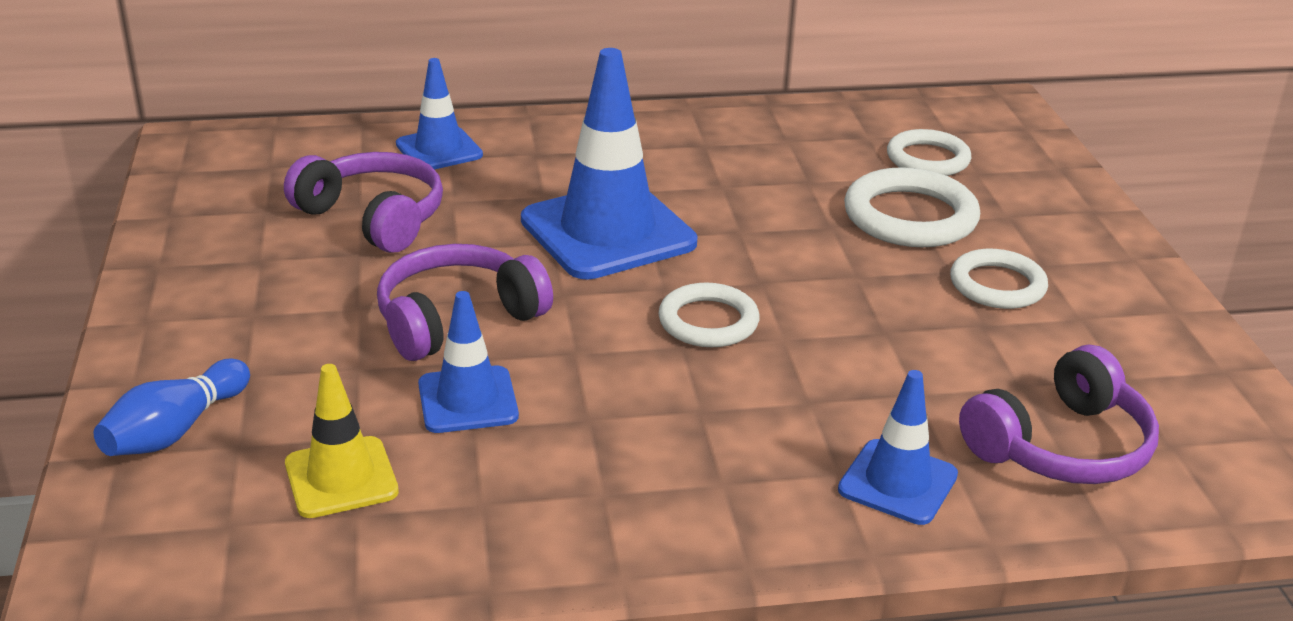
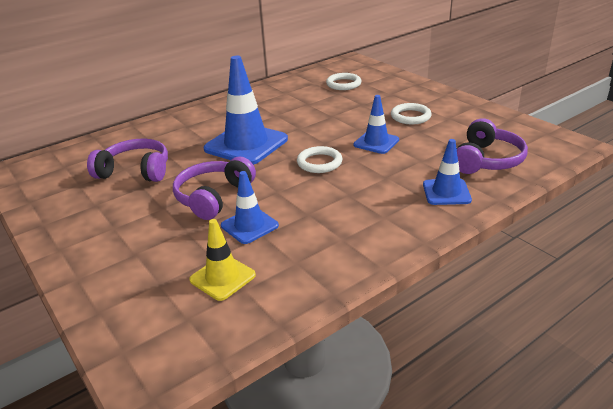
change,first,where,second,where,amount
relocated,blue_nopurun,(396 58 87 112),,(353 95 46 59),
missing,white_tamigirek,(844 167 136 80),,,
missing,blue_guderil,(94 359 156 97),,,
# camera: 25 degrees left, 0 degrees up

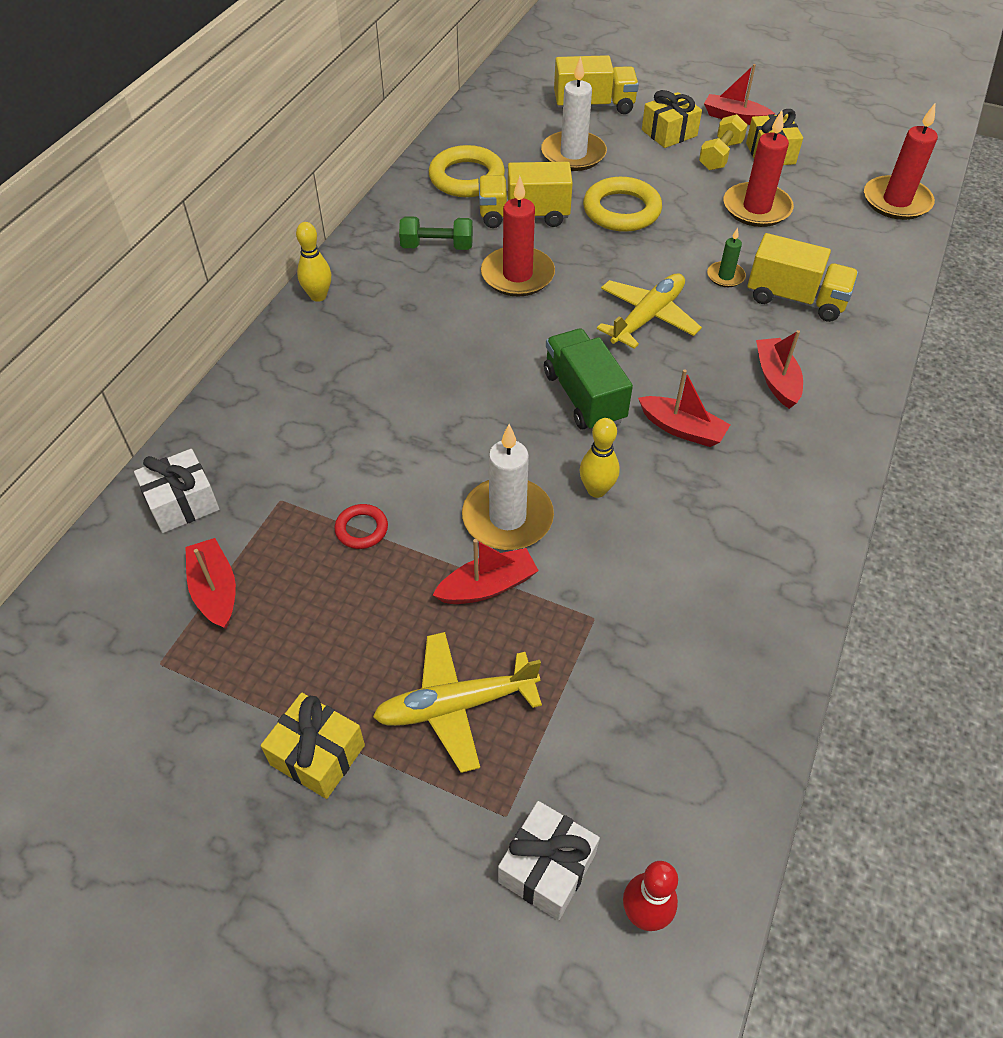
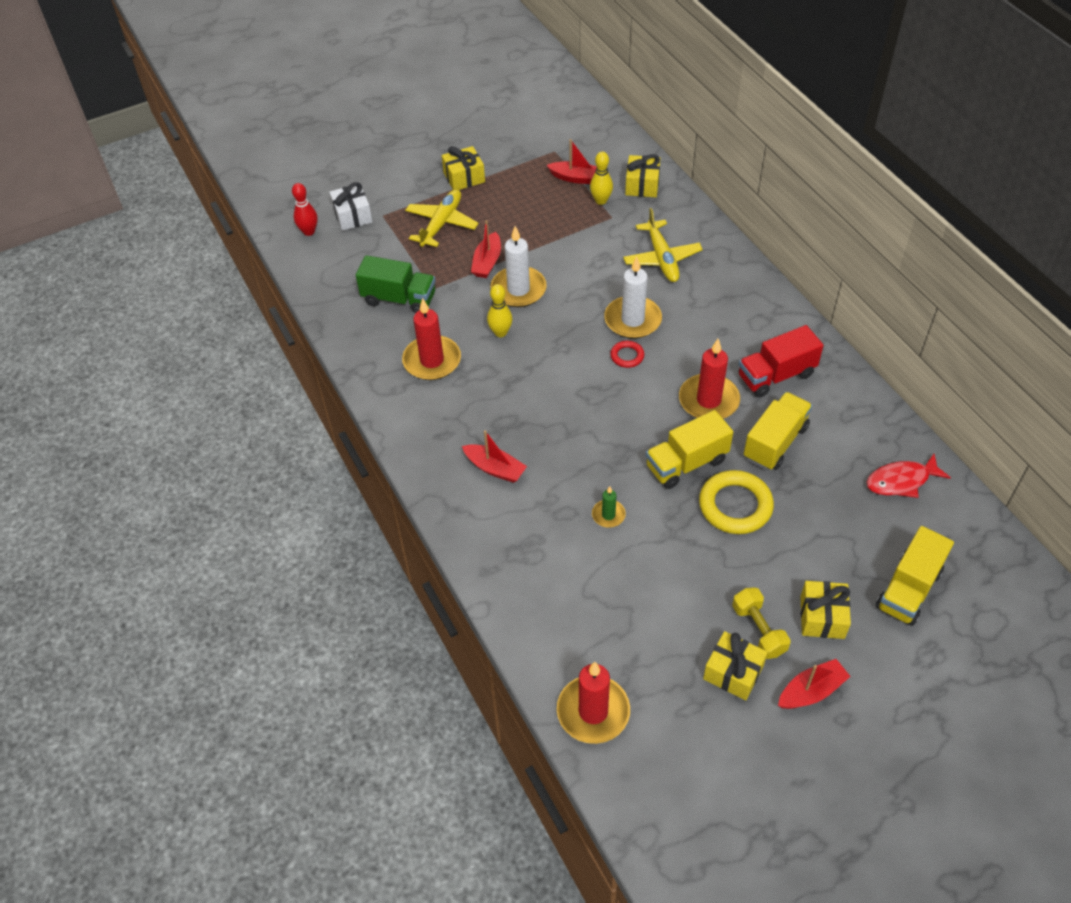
change,first,where,second,where,amount
relocated,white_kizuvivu,(541 56 66 115),,(604 256 58 83),
relocated,red_kizuvivu,(724 110 70 117),,(402 298 59 82),
missing,yellow_tamigirek,(429 145 76 52),,,
exchanged,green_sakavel,(399 216 74 34),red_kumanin,(738 325 86 72),
relocated,yellow_guderil,(296 222 35 80),,(590 152 23 53),
relocated,yellow_kumanin,(747 233 111 89),,(646 410 87 79),
relocated,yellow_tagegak,(597 273 105 76),,(623 208 80 74),
relocated,green_kumanin,(544 329 89 101),,(356 255 80 58),
missing,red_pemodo,(638 369 92 78),,,
colour,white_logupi,(134 449 85 84),yellow_logupi,(625 154 35 43),
relocated,red_tamigirek,(335 504 53 45),,(610 341 34 27),
appeared,,,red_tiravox,(866 454 85 44),
# camera: 130 degrees right, 0 degrees up

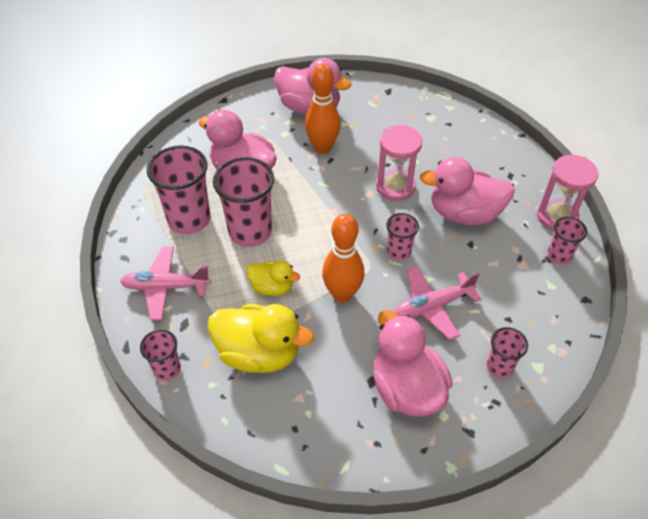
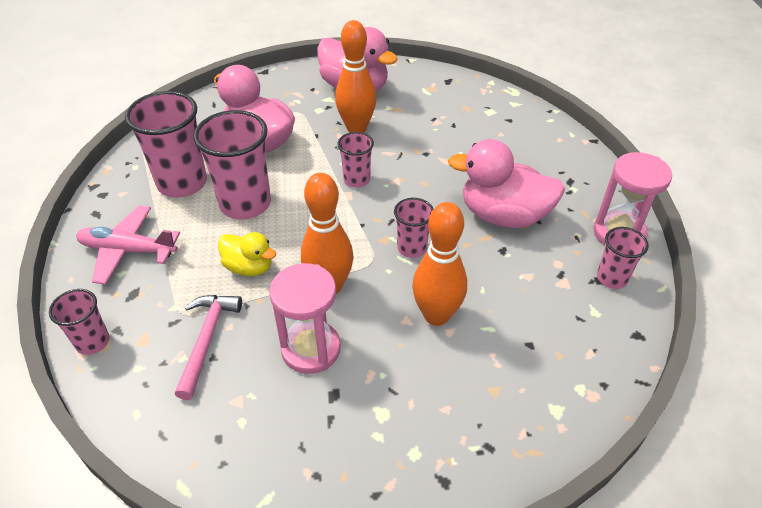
change,first,where,second,where,amount
relocated,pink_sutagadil,(376 125 46 76),,(269 263 72 111),
exchanged,pink_tagegak,(395 266 87 74),orange_guderil,(412 202 55 124),
exchanged,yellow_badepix,(208 304 106 69),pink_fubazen,(175 295 67 105),
missing,pink_badepix,(374 310 79 107),,,
relocated,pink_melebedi,(486 327 42 51),,(338 132 36 56),
# camera: 10 degrees right, 5 degrees down

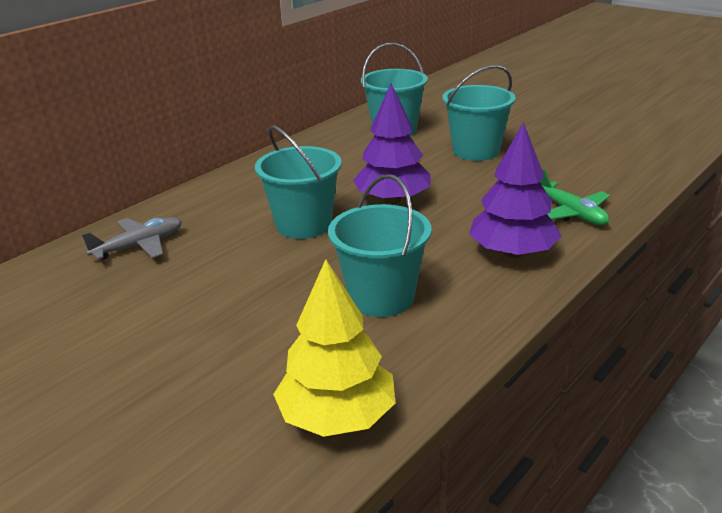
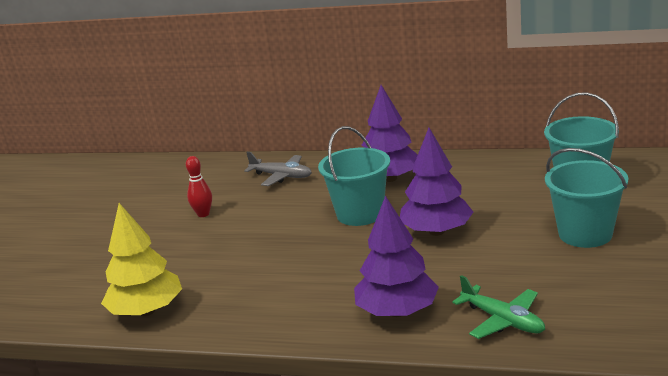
change,first,where,second,where,amount
spun,green_tagegak,(539 169 71 56),,(453 275 92 64),75 degrees counterclockwise
missing,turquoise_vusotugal,(328 174 103 143),,,
appeared,,,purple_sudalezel,(362 85 56 97),
appeared,,,red_guderil,(186 156 26 61),
# camera: 65 degrees right, 5 degrees down

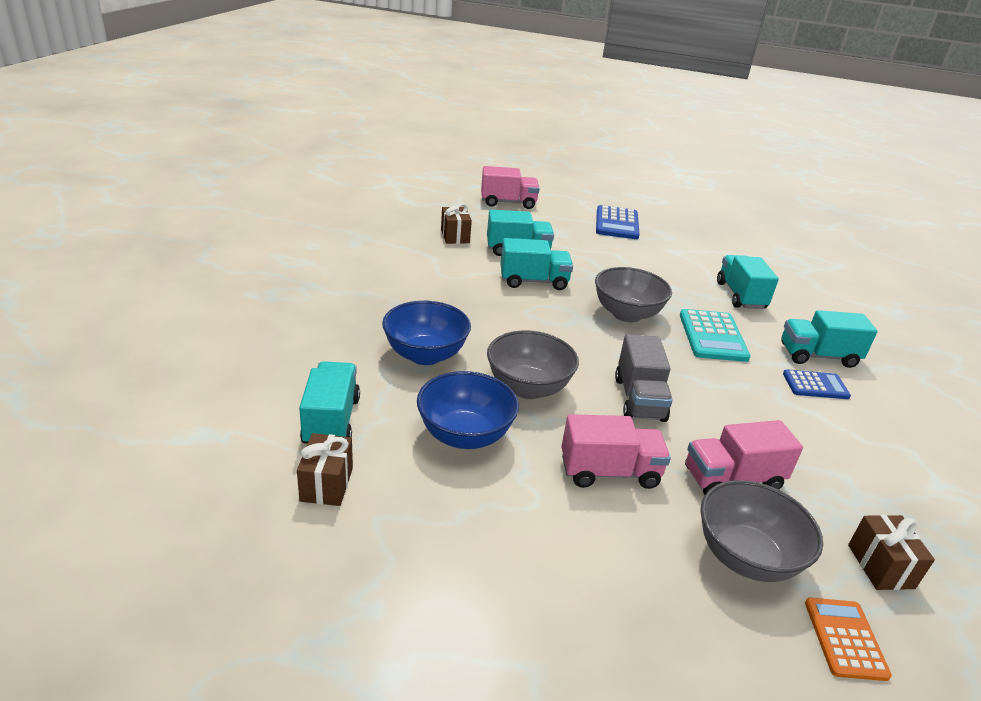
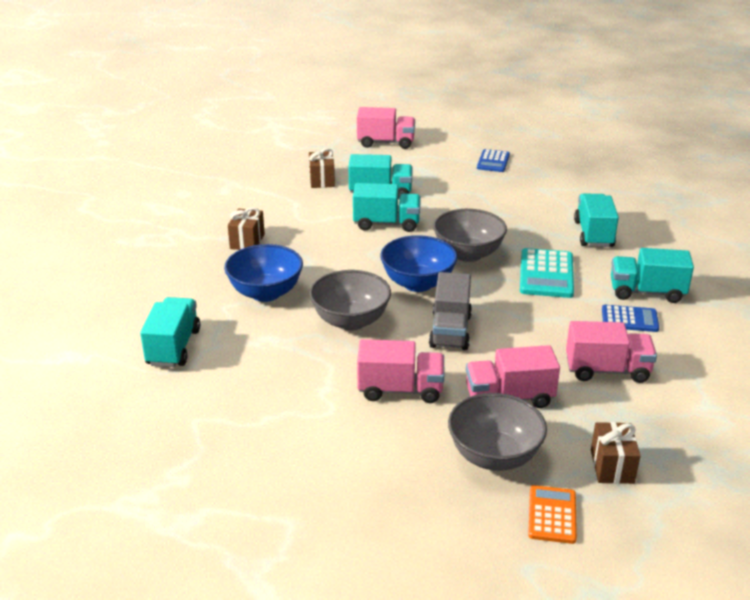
change,first,where,second,where,amount
size,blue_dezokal,(596 205 44 34),,(477 149 33 23),x0.64
relocated,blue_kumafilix,(417 371 102 78),,(380 235 78 57),
relocated,brown_logupi,(297 433 56 73),,(228 207 37 43),
appeared,,,pink_kumanin,(566 321 91 62),
# camera: 10 degrees right, 0 degrees up

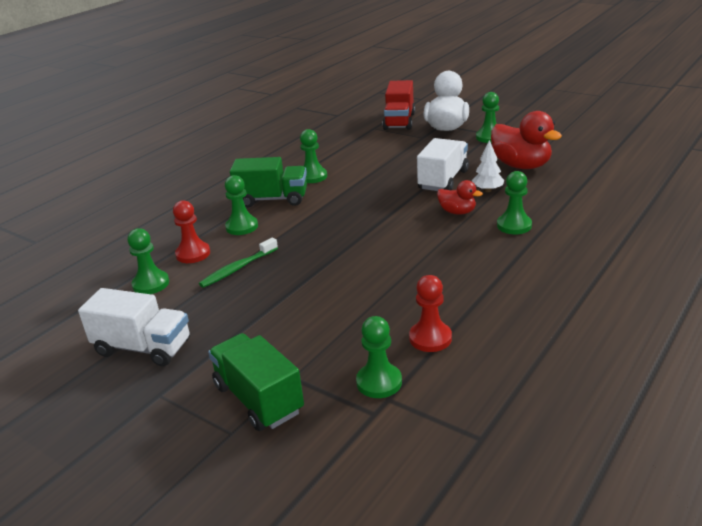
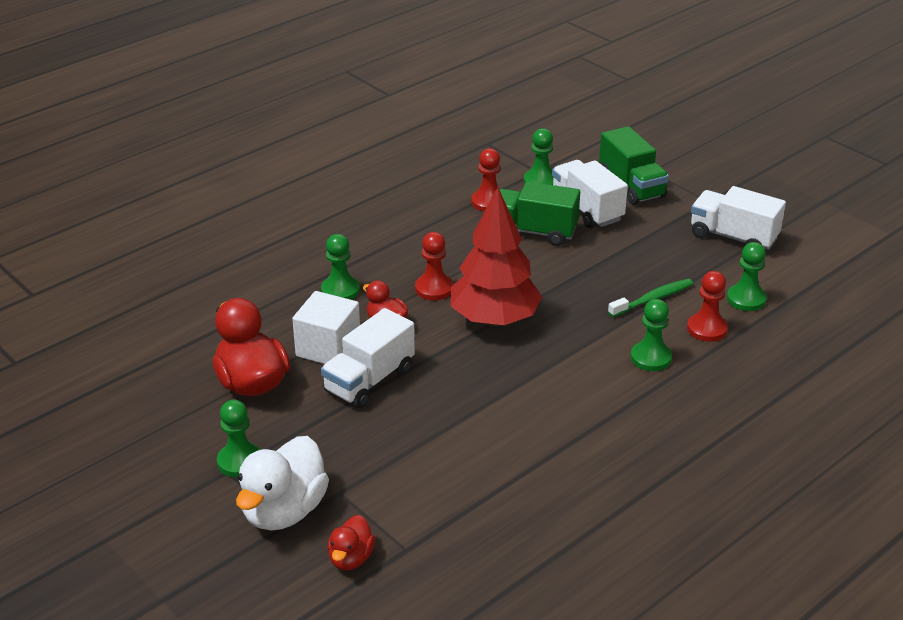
change,first,where,second,where,amount
exchanged,red_kumanin,(383 80 32 50),red_badepix,(328 515 47 55),
missing,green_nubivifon,(300 129 27 54),,,
exchanged,white_sudalezel,(472 140 32 52),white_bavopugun,(292 291 68 73),
relocated,green_kumanin,(230 157 77 50),,(499 181 81 65),
appeared,,,white_kumanin,(552 160 76 68),
appeared,,,red_sudalezel,(451 187 91 139),
appeared,,,red_nubivifon,(415 232 38 68),
# camera: 170 degrees left, 5 degrees up

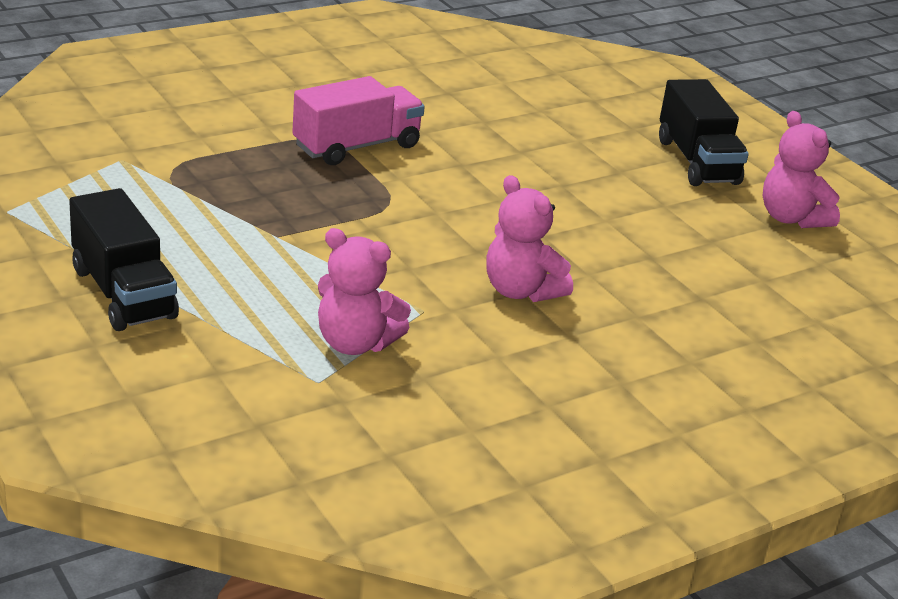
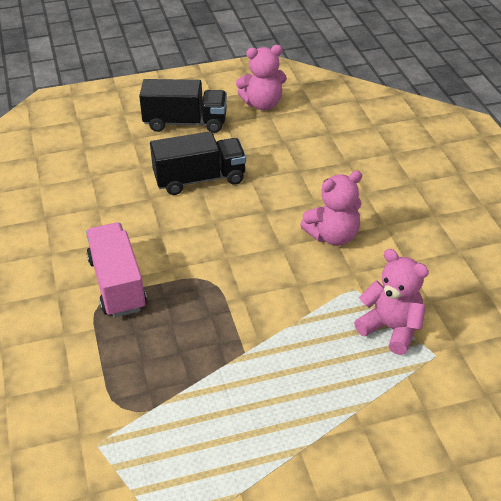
change,first,where,second,where,amount
relocated,black_kumanin,(69 188 110 143),,(150 131 96 64),
spun,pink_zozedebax,(318 228 93 127),,(354 249 75 106),90 degrees counterclockwise
# camera: 70 degrees left, 10 degrees up

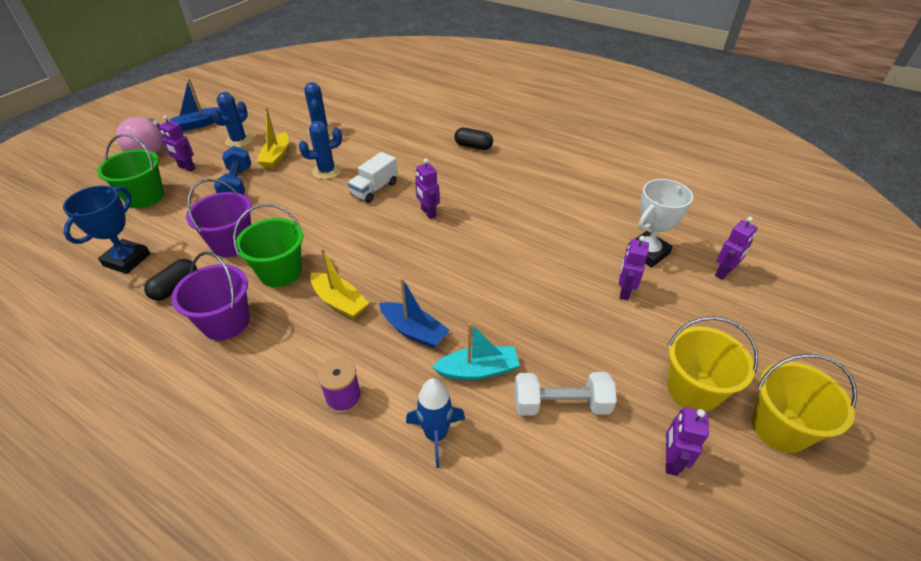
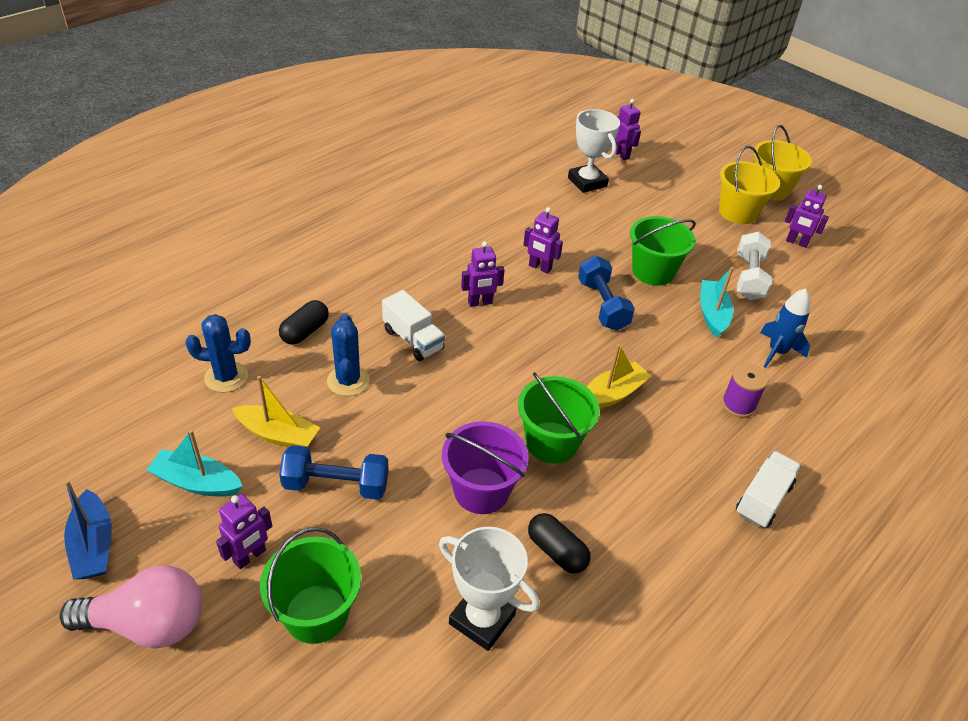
change,first,where,second,where,amount
exchanged,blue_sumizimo,(211 92 42 56),turquoise_pemodo,(147 430 96 67),
relocated,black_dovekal,(454 128 39 22),,(279 300 50 45),
colour,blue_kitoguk,(63 186 87 88),white_kitoguk,(439 527 100 124),
relocated,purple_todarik,(619 236 30 64),,(523 207 40 67),
missing,purple_vusotugal,(171 252 79 88),,,
missing,blue_pemodo,(379 278 71 70),,,
appeared,,,green_vusotugal,(630 216 66 70),
appeared,,,blue_sakavel,(578 256 57 75),
appeared,,,white_kumanin,(736 451 65 77),
# camera: 80 degrees left, 0 degrees up

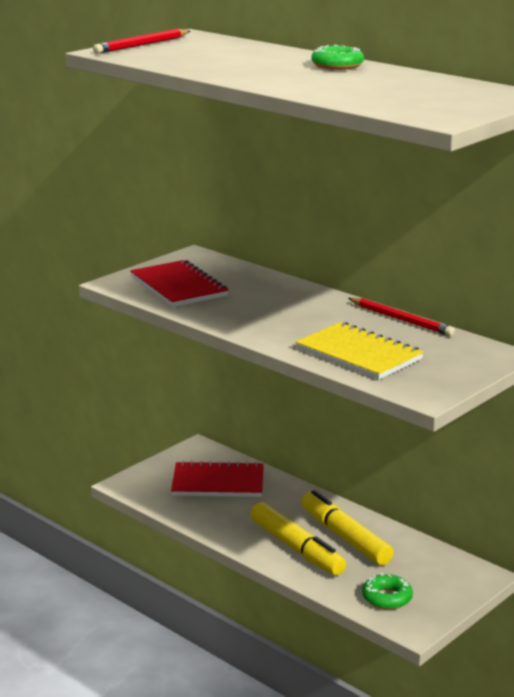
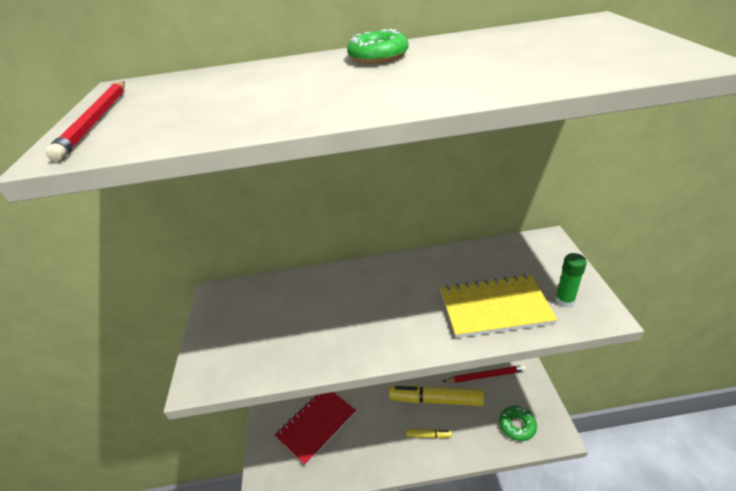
change,first,where,second,where,amount
missing,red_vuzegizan,(130 260 99 47),,,
relocated,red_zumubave,(348 298 107 38),,(442 365 84 18),
size,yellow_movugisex,(250 502 96 74),,(406 429 46 9),x0.46
appeared,,,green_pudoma,(555 253 32 55),
# camera: 45 degrees left, 15 degrees up

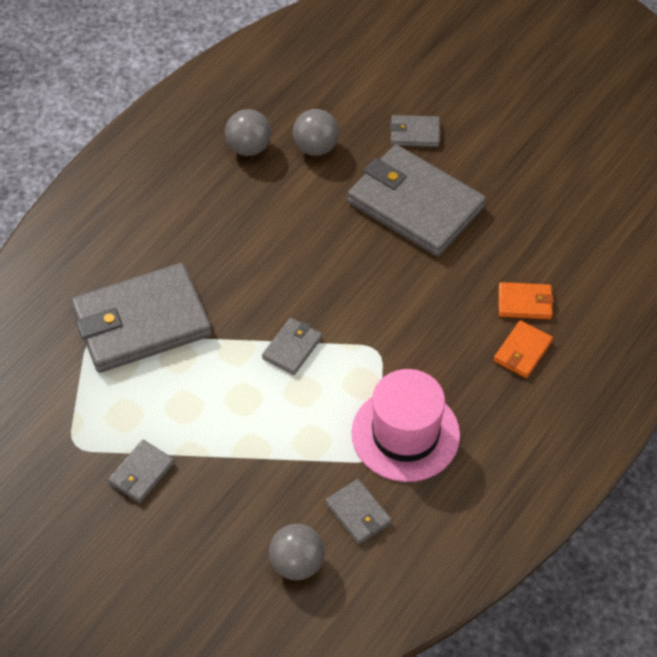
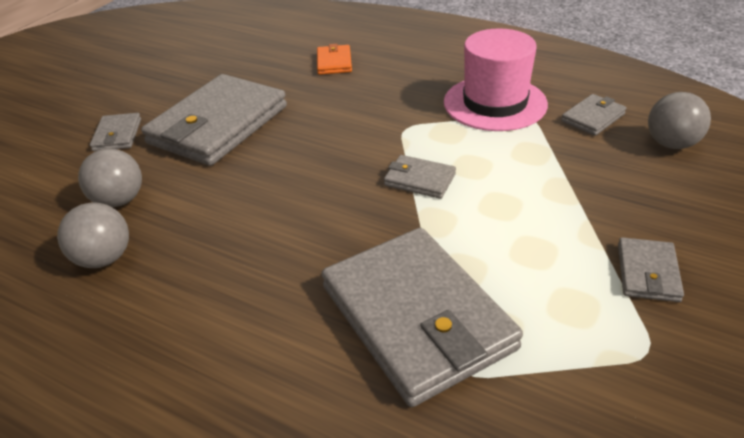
change,first,where,second,where,amount
missing,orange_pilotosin,(494 320 59 58),,,
spun,grey_pilotosin,(108 440 66 63),,(618 237 66 65),75 degrees clockwise
# camera: 95 degrees left, 15 degrees down

